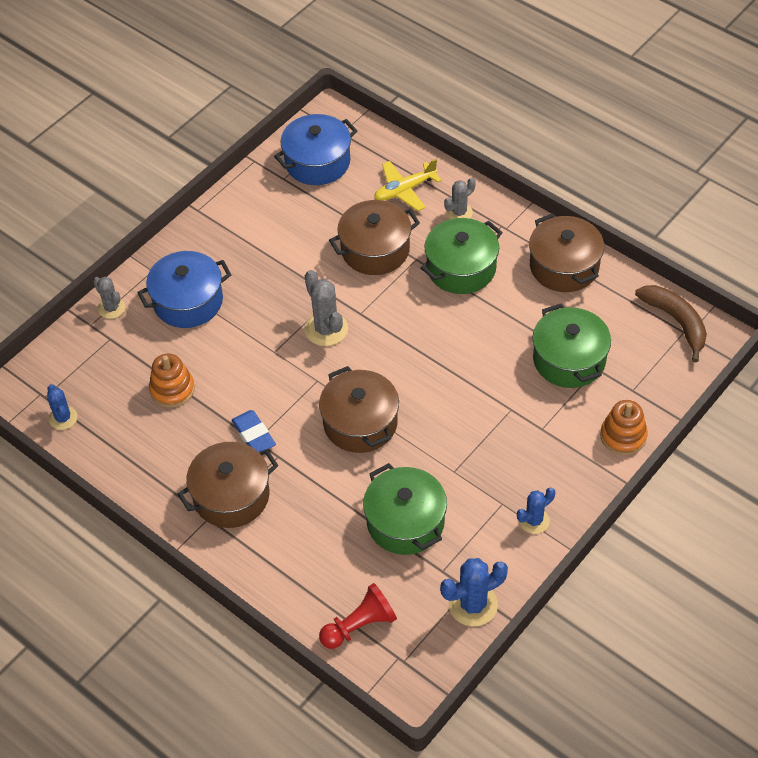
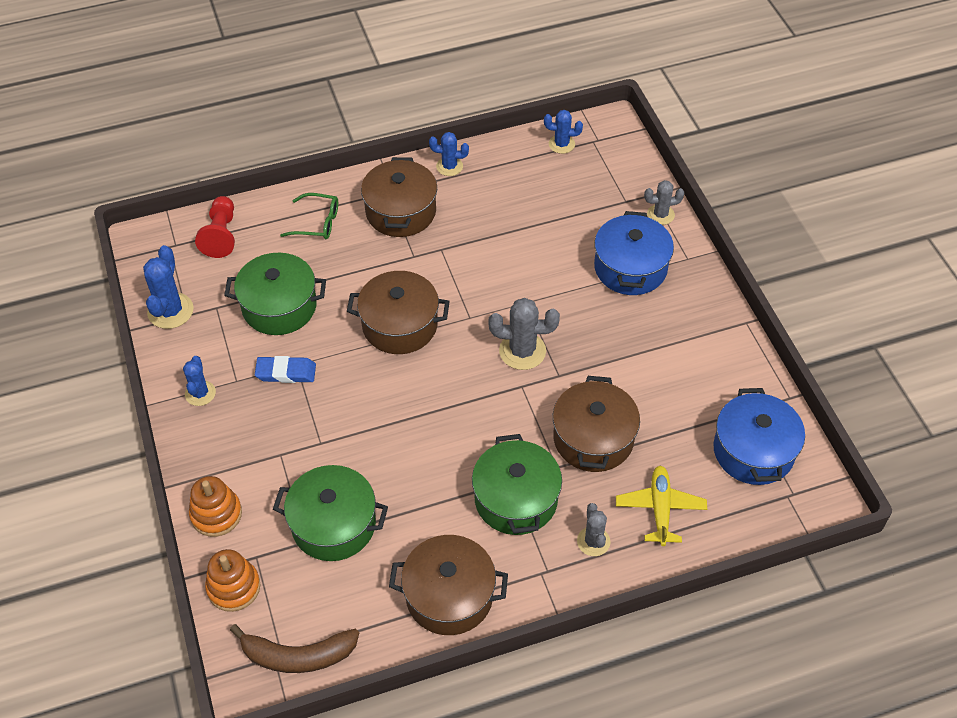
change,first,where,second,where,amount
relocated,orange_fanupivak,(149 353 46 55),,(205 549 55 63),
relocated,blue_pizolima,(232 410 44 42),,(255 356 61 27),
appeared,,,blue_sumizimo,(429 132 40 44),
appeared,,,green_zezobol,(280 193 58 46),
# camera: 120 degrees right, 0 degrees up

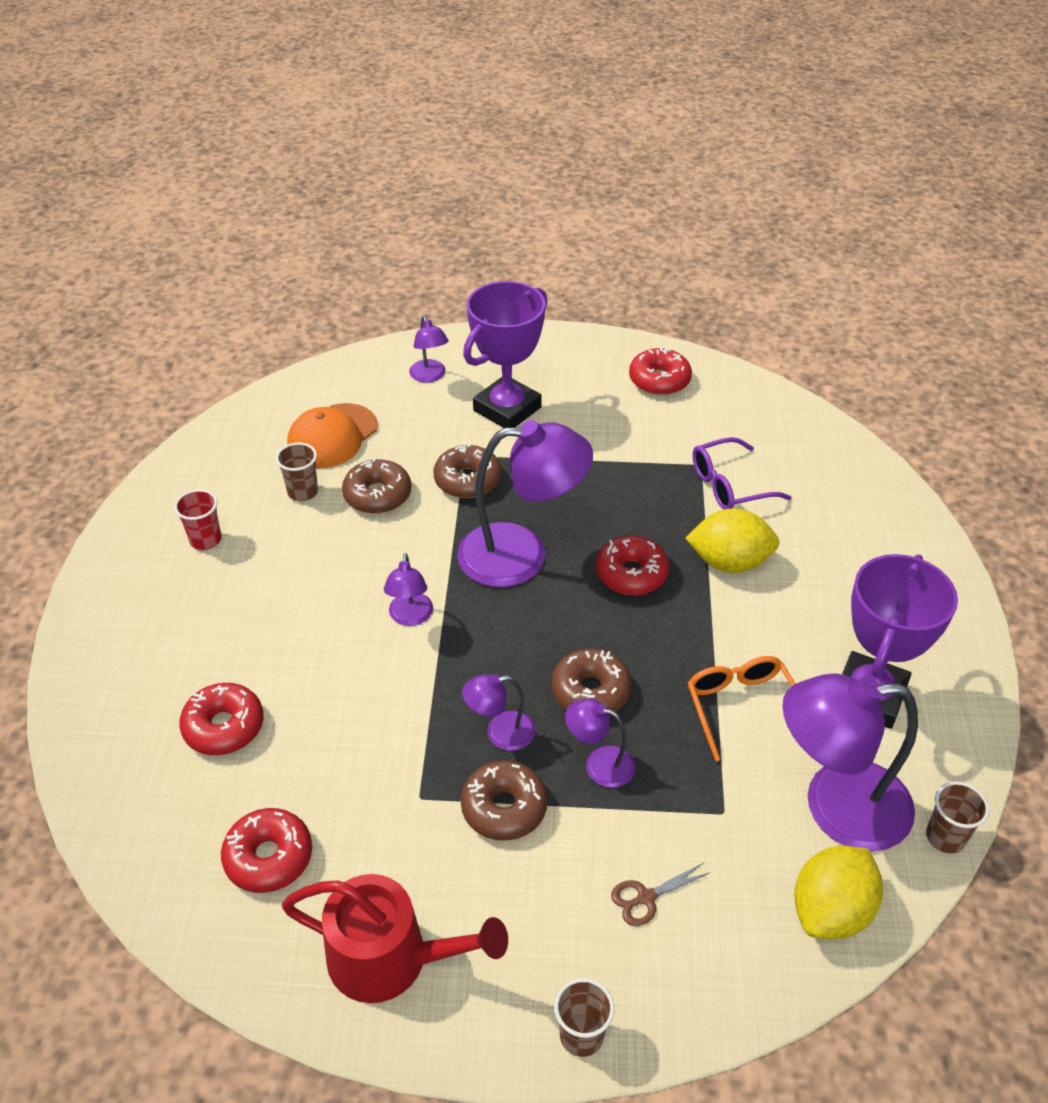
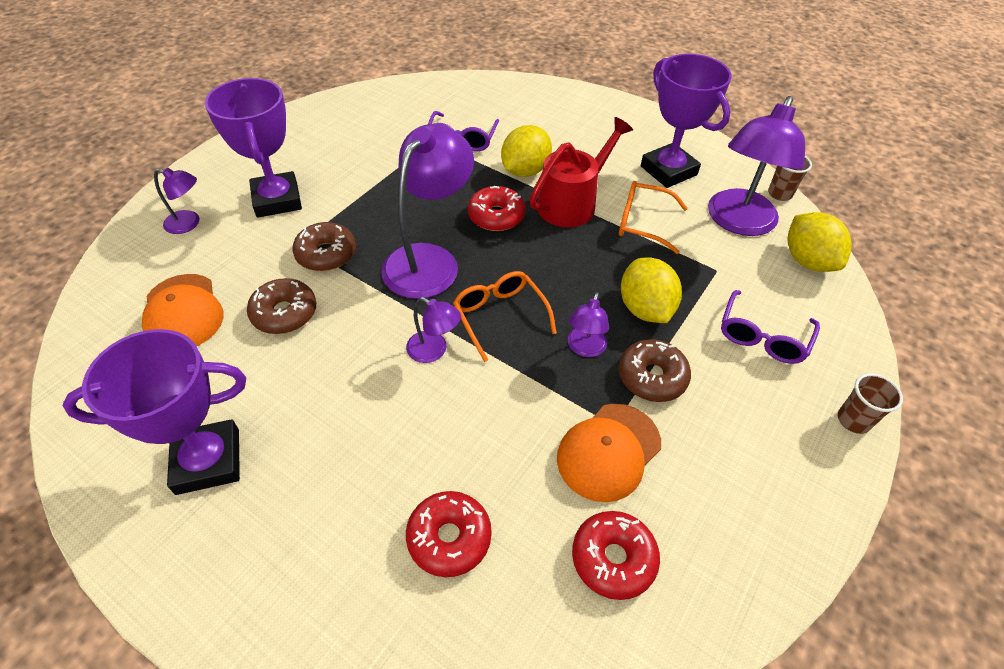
change,first,where,second,where,amount
missing,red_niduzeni,(629 347 63 48),,,
missing,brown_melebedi,(276 443 42 58),,,
exchanged,red_melebedi,(174 489 48 61),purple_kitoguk,(63 329 183 166),
missing,brown_niduzeni,(552 649 80 66),,,
exchanged,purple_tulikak,(565 699 71 89),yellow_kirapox,(621 257 61 66),
exchanged,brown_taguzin,(611 863 100 63),purple_zezobol,(721 290 99 74),
relocated,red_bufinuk,(282 874 226 129),,(529 117 104 110),
appeared,,,orange_zezobol,(453 271 104 91),
appeared,,,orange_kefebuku,(557 404 104 98),
# camera: 60 degrees left, 5 degrees up

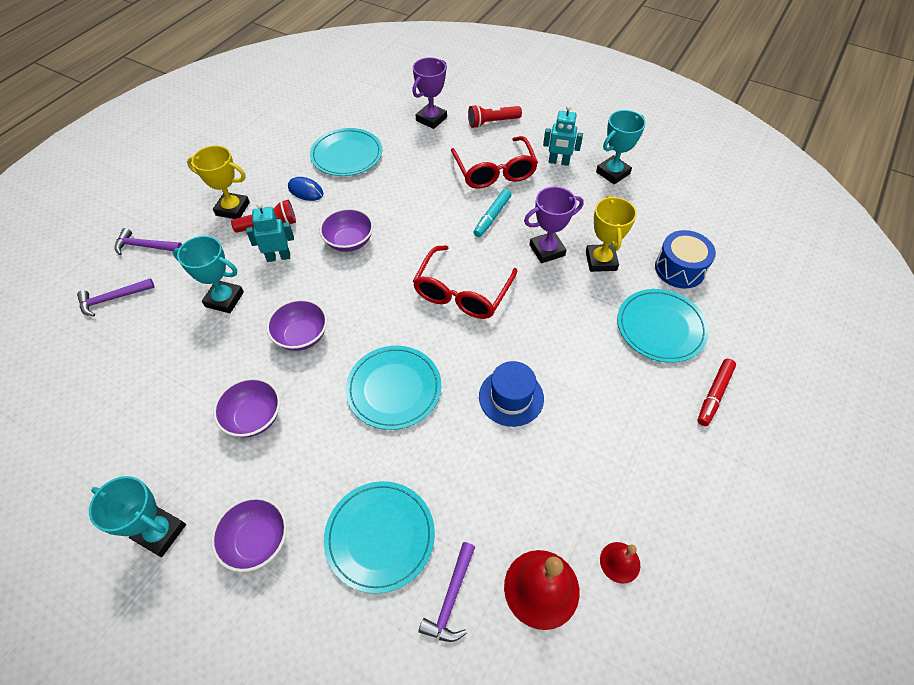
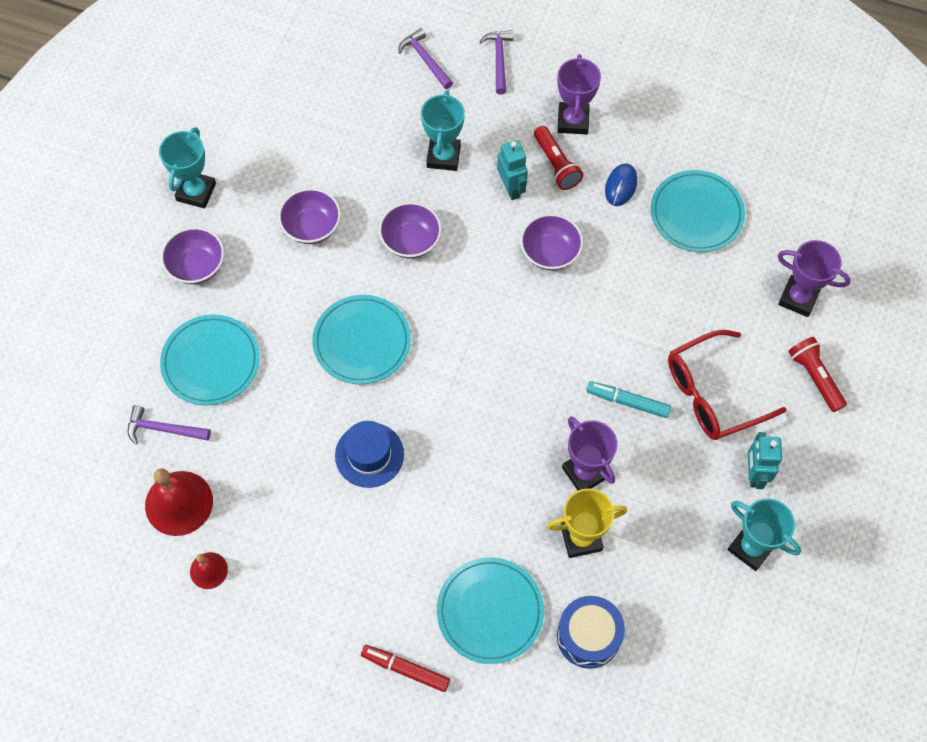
change,first,where,second,where,amount
colour,yellow_kitoguk,(187 145 63 74),purple_kitoguk,(557 54 44 80),
missing,red_zezobol,(413 245 104 74),,,
# camera: 80 degrees right, 10 degrees up

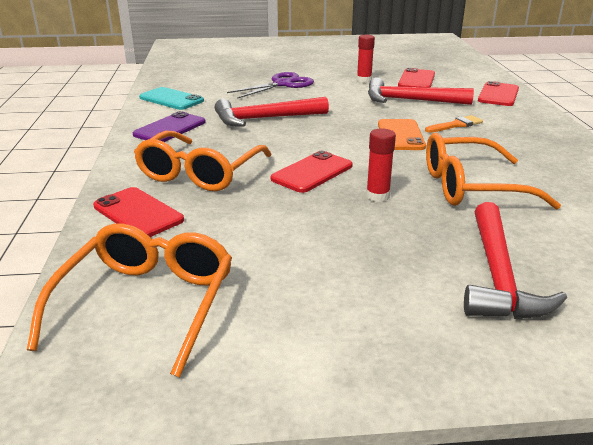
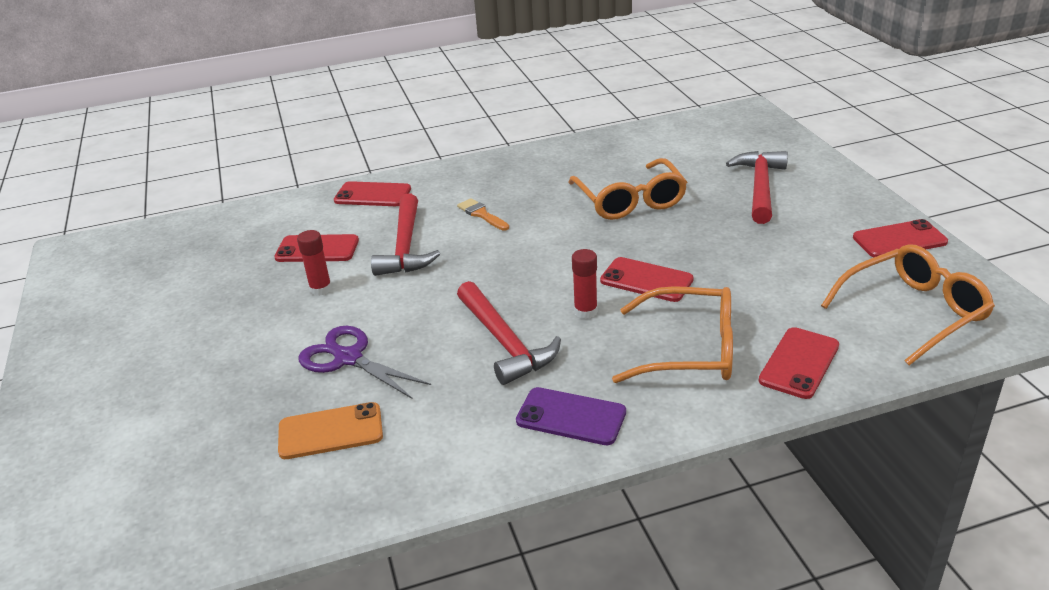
change,first,where,second,where,amount
missing,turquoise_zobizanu,(139 87 65 23),,,
relocated,orange_zobizanu,(378 119 48 31),,(278 402 105 57),
relocated,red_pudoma,(366 129 30 73),,(572 249 26 70),
spun,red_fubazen,(464 202 103 117),,(726 151 62 73),75 degrees counterclockwise
spun,orange_zezobol,(27 223 205 154),,(821 244 174 121),150 degrees clockwise
appeared,,,red_zobizanu,(853 219 95 38),
# camera: 100 degrees left, 5 degrees up

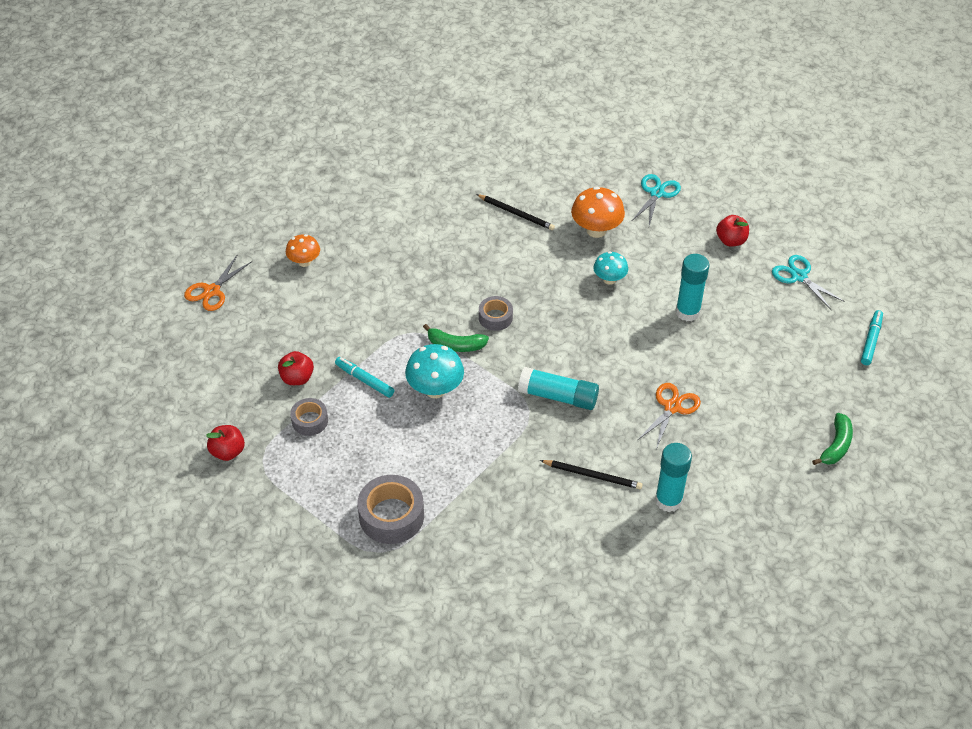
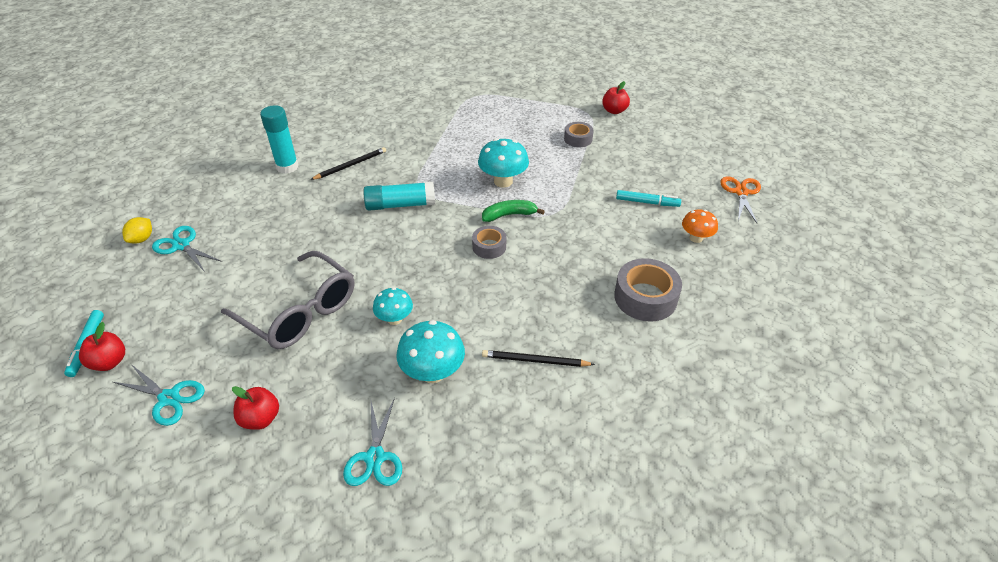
change,first,where,second,where,amount
colour,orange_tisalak,(571 186 54 52),turquoise_tisalak,(397 320 68 63),
exchanged,turquoise_pudoma,(676 254 34 67),grey_zezobol,(221 251 133 98),
relocated,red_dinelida,(278 351 36 34),,(79 322 46 49),
relocated,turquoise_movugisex,(335 357 60 41),,(616 190 65 17),
missing,orange_taguzin,(638 383 63 66),,,
exchanged,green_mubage,(812 413 41 52),yellow_kirapox,(122 217 30 27),
spun,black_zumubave,(540 460 103 29),,(310 147 76 33),150 degrees clockwise
relocated,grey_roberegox,(357 475 67 69),,(614 258 68 64),
appeared,,,turquoise_taguzin,(152 226 70 46),
# camera: 155 degrees right, 5 degrees down

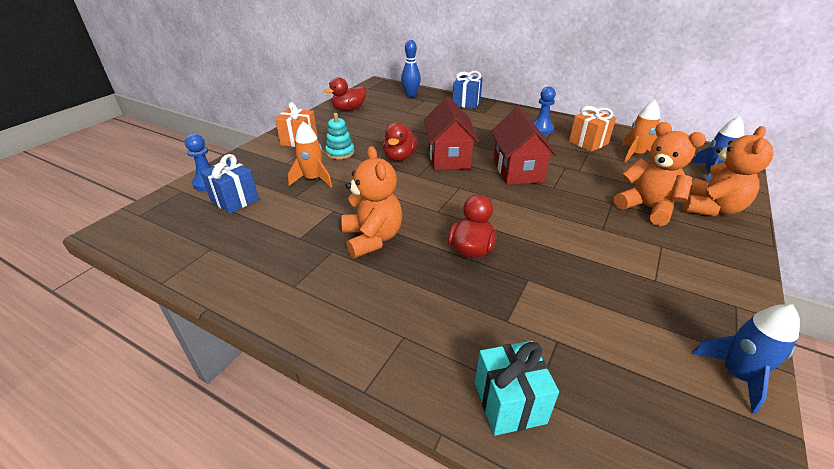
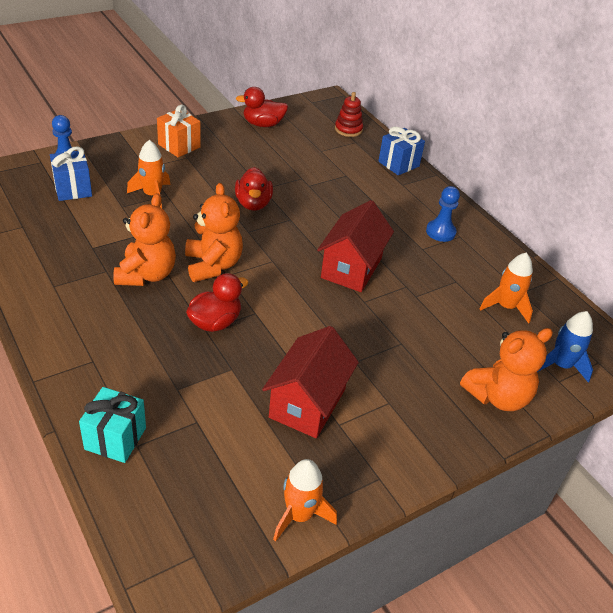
change,first,where,second,where,amount
exchanged,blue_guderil,(401 40 20 57),red_fanupivak,(335 92 28 45),
relocated,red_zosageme,(424 96 55 74),,(262 326 97 112),
missing,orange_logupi,(569 106 47 46),,,
missing,turquoise_fanupivak,(325 113 29 46),,,
spun,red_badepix,(382 122 36 39),,(235 167 38 44),45 degrees counterclockwise
relocated,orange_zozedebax,(614 122 92 104),,(185 183 58 99),
colour,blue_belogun,(691 304 109 110),orange_belogun,(273 459 64 83),
# camera: 25 degrees right, 5 degrees up

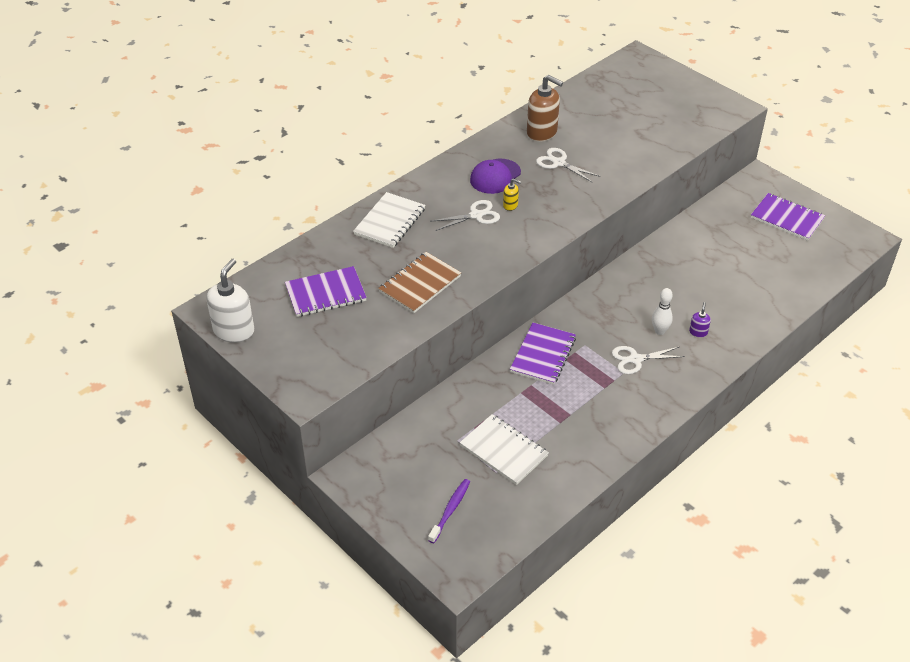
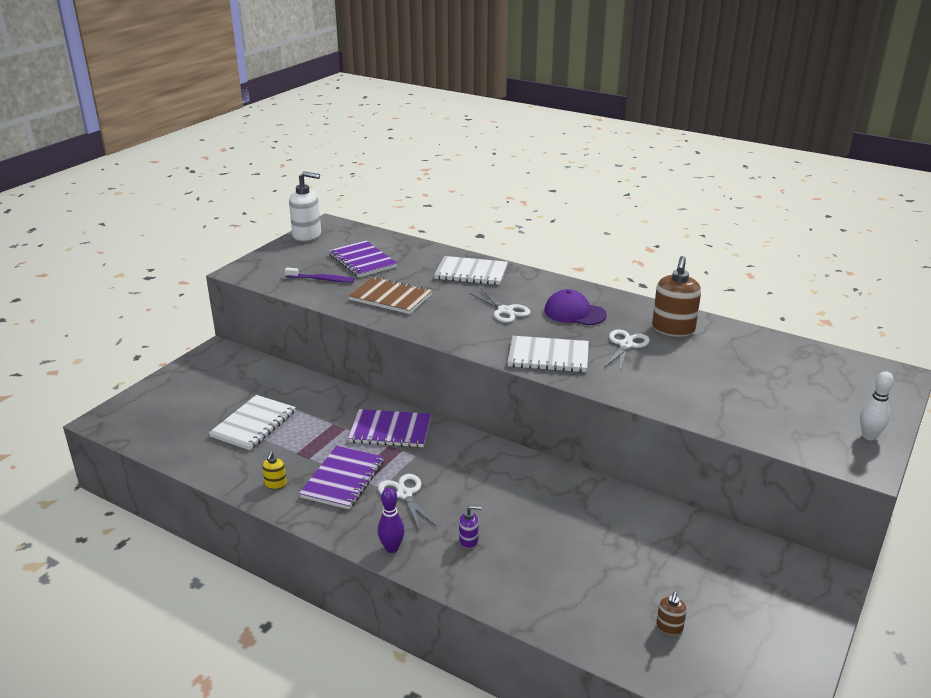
change,first,where,second,where,amount
relocated,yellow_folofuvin,(503 179 18 32),,(262 451 25 38),
relocated,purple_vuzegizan,(751 193 74 48),,(299 446 85 63),
relocated,white_guderil,(652 288 21 47),,(860 371 34 69),
relocated,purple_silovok,(428 479 42 64),,(285 268 69 15),
appeared,,,white_vuzegizan,(507 336 82 36),
appeared,,,purple_guderil,(378 487 27 66),
appeared,,,brown_folofuvin,(656 592 31 43),
# camera: 75 degrees right, 15 degrees down

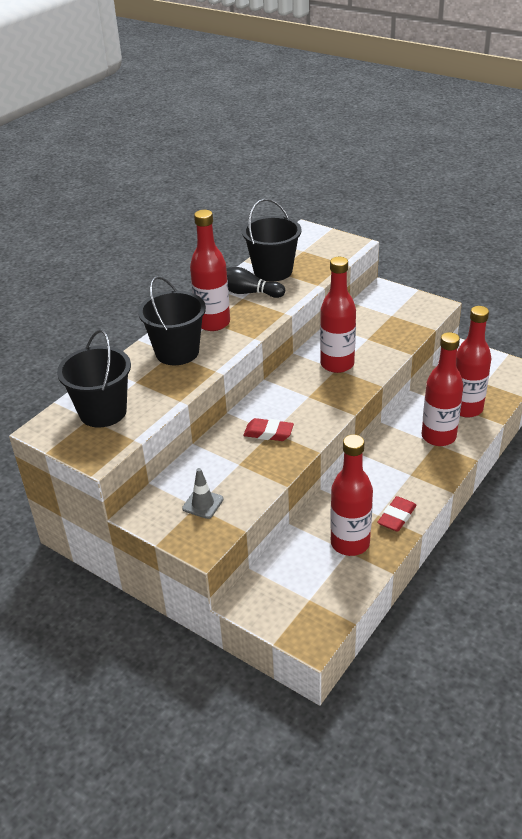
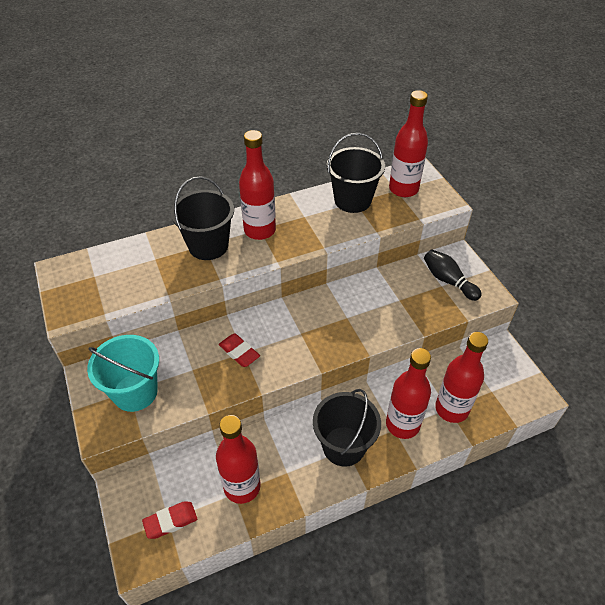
change,first,where,second,where,amount
relocated,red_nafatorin,(320 257 36 116),,(389 90 39 107),
relocated,black_guderil,(226 267 59 31),,(424 249 58 52),
relocated,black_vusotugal,(57 329 74 99),,(313 389 68 78),
exchanged,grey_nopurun,(182 468 42 51),turquoise_vusotugal,(87 335 72 77),
relocated,red_pizolima,(377 496 40 36),,(142 501 55 38),
# camera: 30 degrees right, 10 degrees up

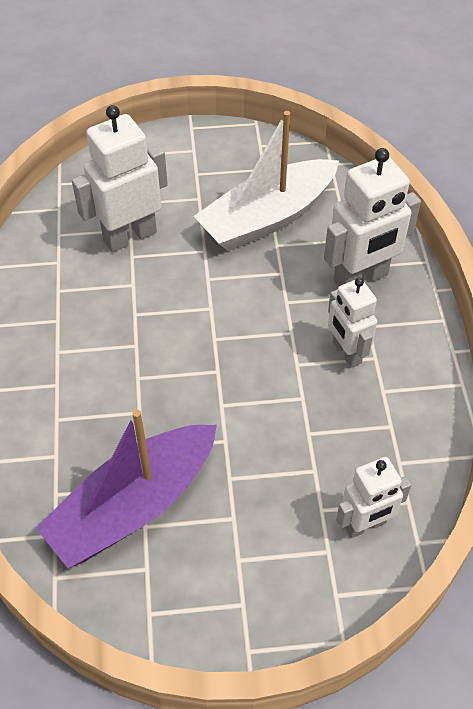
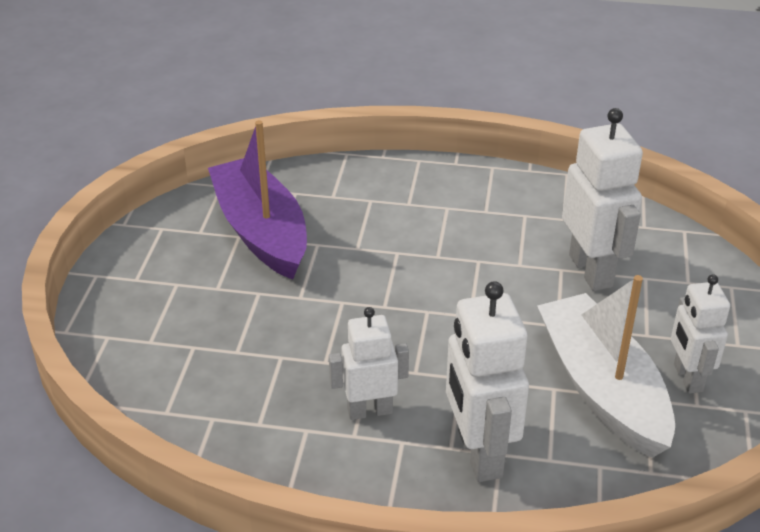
change,first,where,second,where,amount
relocated,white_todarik,(336 457 75 81),,(671 274 59 120),
# camera: 105 degrees right, 15 degrees down

